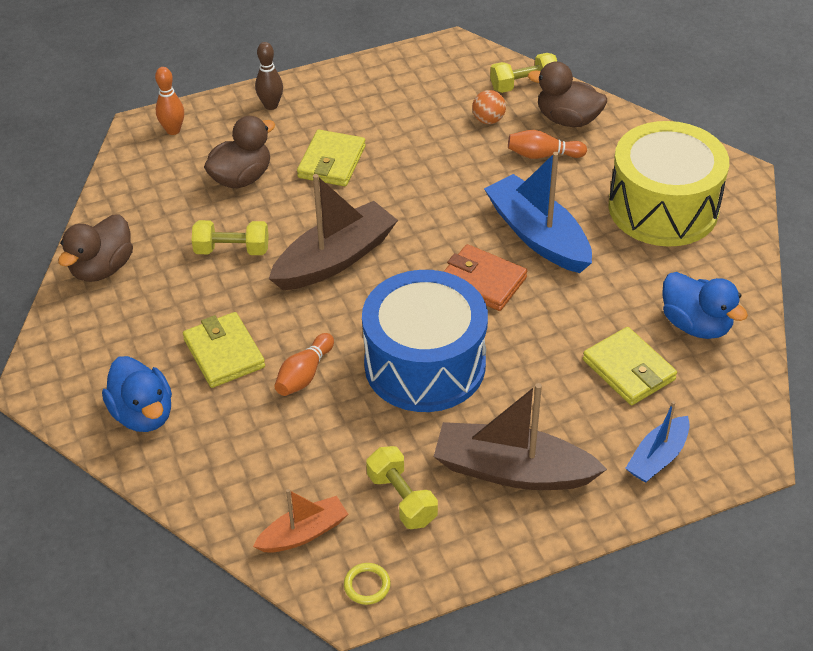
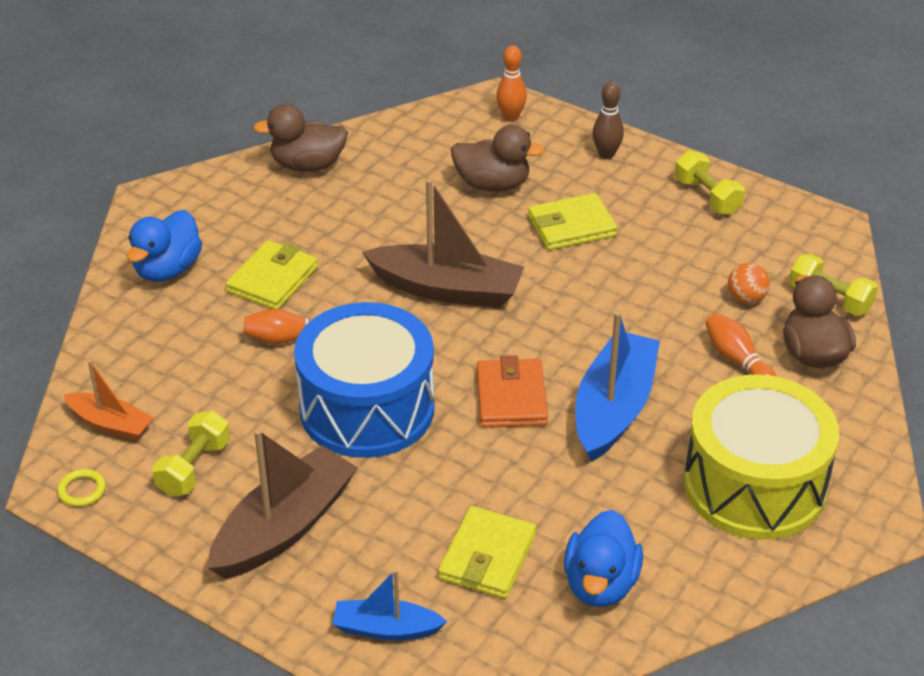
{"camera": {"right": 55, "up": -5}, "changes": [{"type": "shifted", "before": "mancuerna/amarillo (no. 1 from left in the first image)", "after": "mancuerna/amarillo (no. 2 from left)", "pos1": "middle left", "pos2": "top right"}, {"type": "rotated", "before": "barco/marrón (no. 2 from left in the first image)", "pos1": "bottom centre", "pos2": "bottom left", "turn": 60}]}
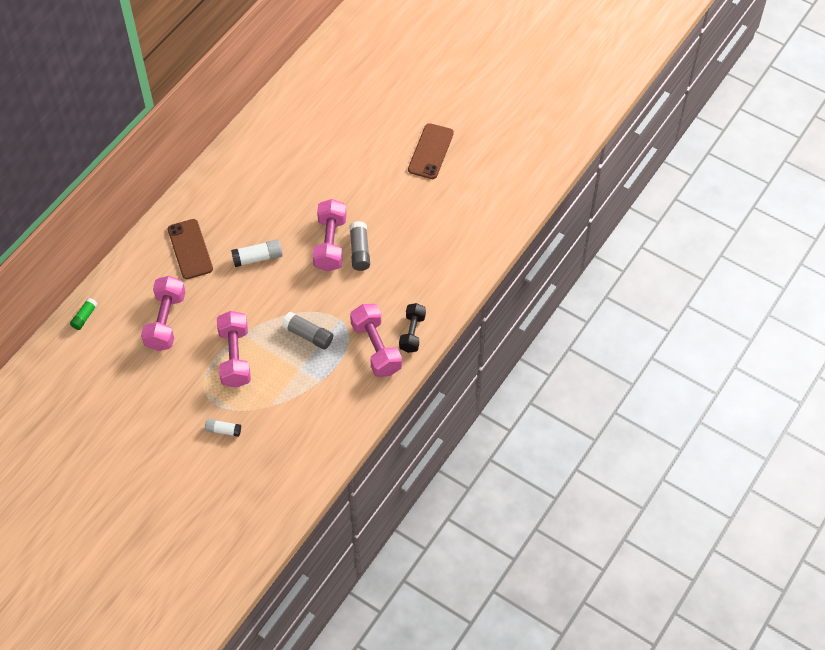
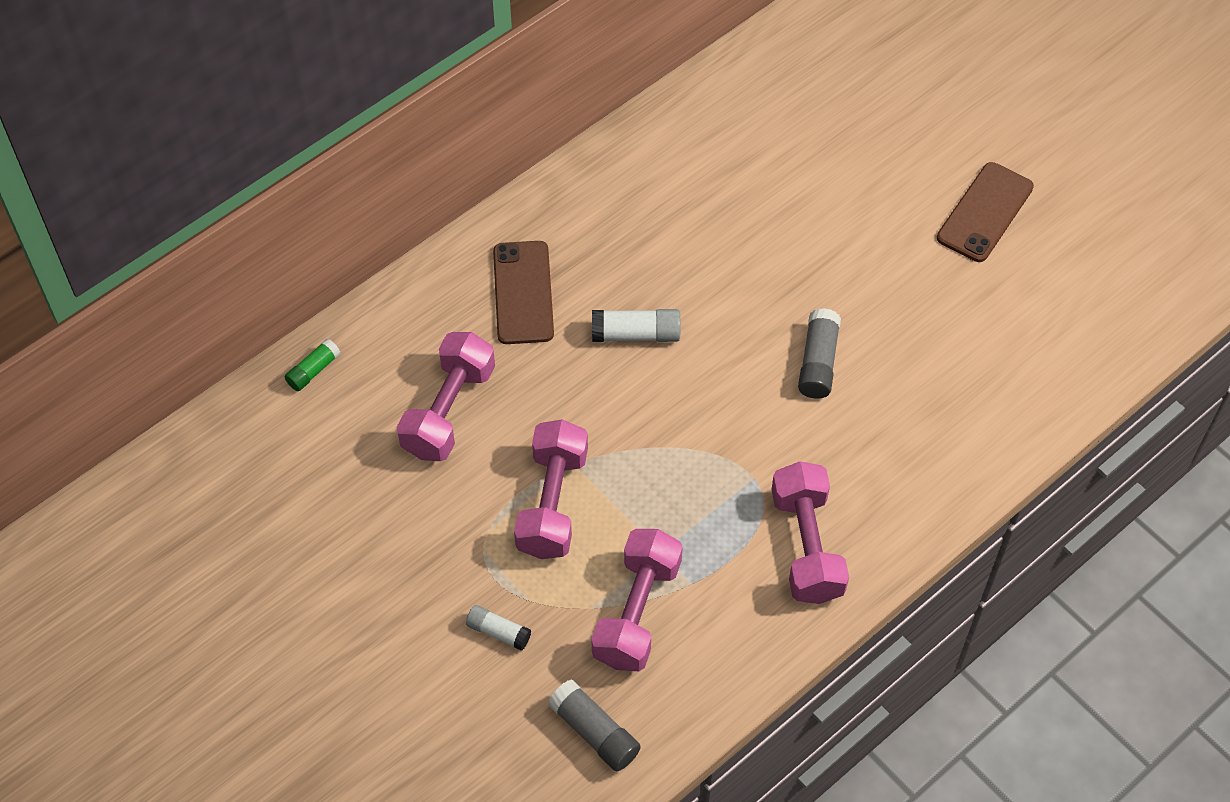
{"camera": {"right": 15, "up": 0}, "changes": [{"type": "shifted", "before": "barra de pegamento/gris (no. 1 from left)", "pos1": "centre", "pos2": "bottom centre"}, {"type": "shifted", "before": "mancuerna/rosa (no. 3 from left)", "pos1": "centre", "pos2": "bottom centre"}, {"type": "gone", "before": "mancuerna/negro", "pos1": "centre"}]}
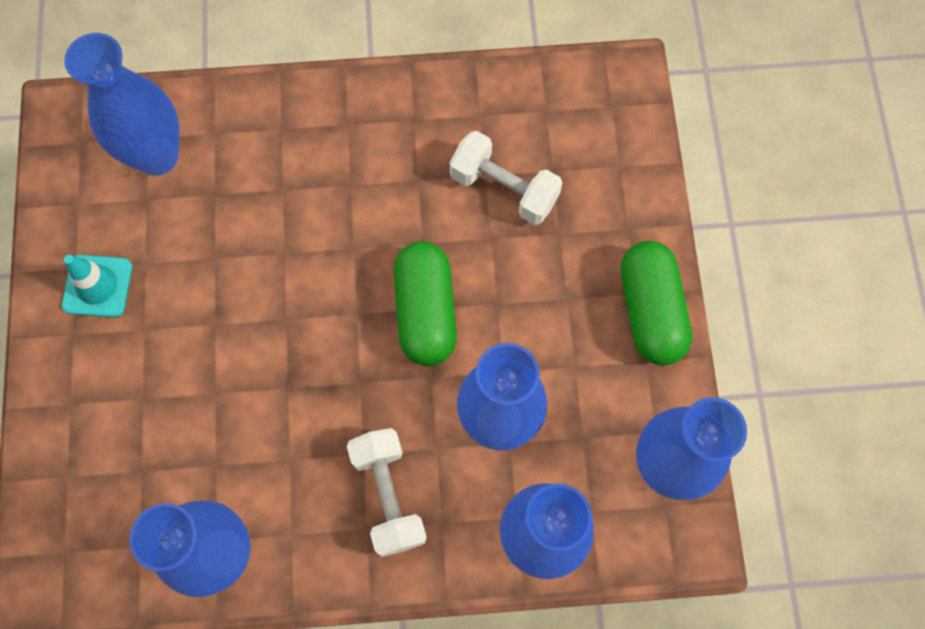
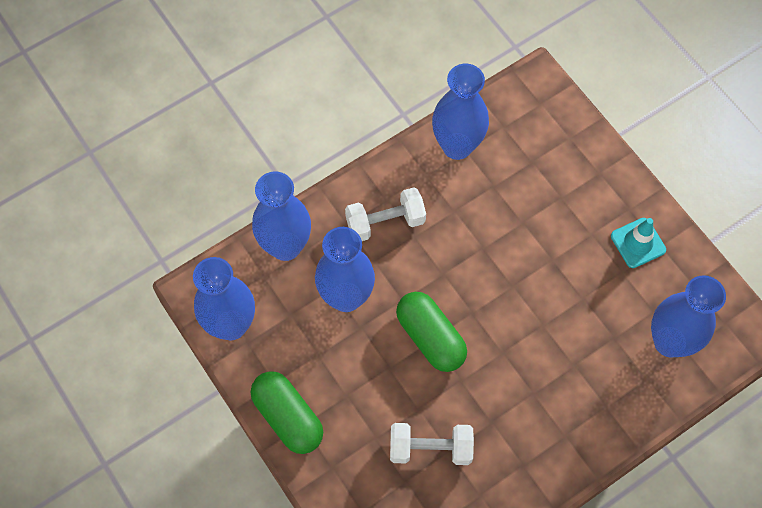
{"camera": {"right": 150, "up": -5}, "changes": [{"type": "rotated", "before": "mancuerna/blanco (no. 1 from left)", "pos1": "bottom centre", "pos2": "centre", "turn": -60}]}
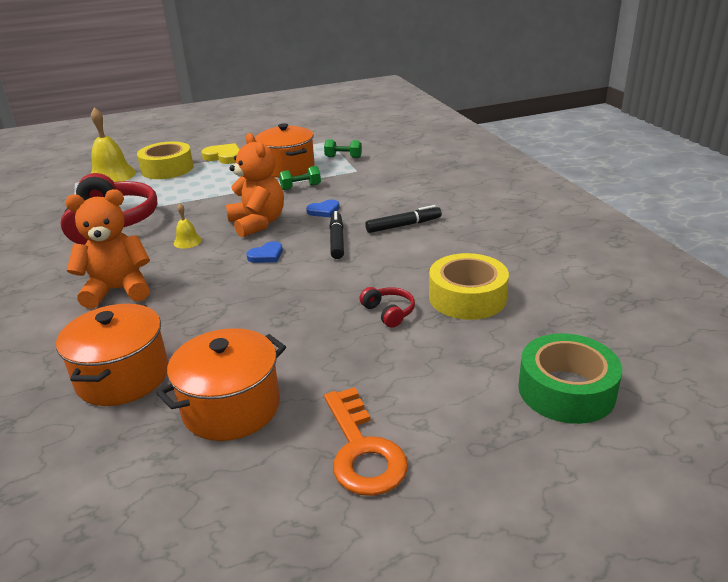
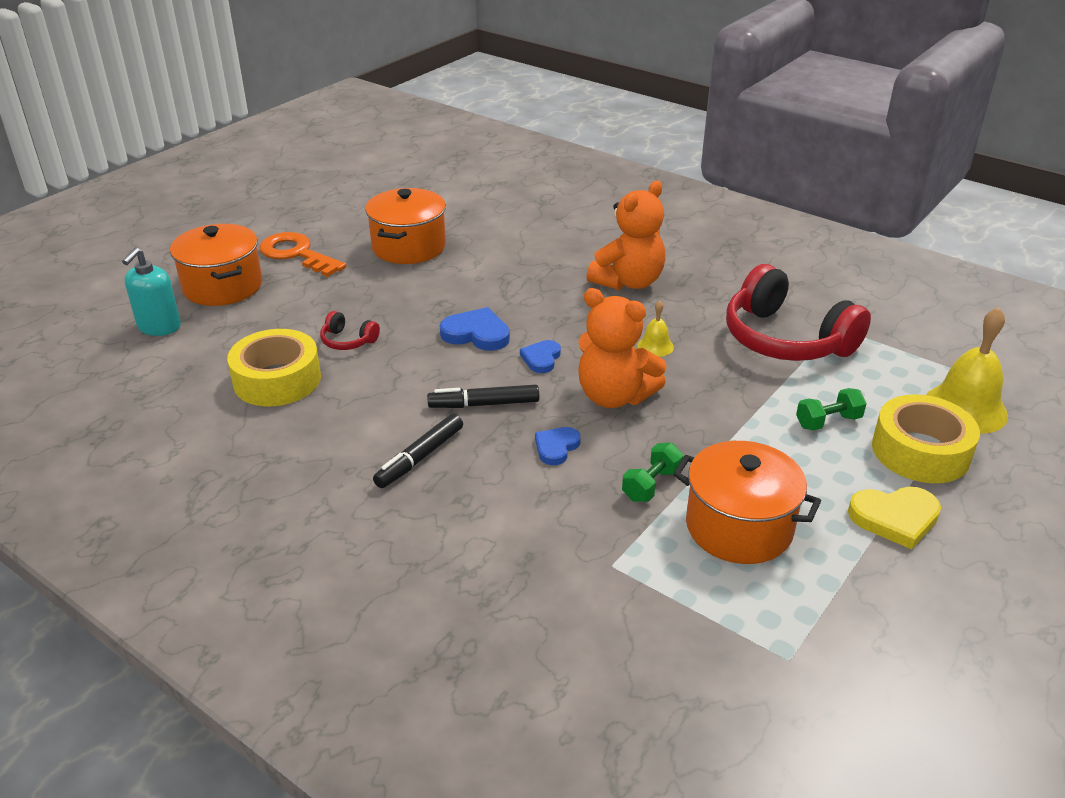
{"camera": {"right": 145, "up": 5}, "changes": [{"type": "shifted", "before": "olla/naranja (no. 1 from left)", "pos1": "middle left", "pos2": "top left"}, {"type": "shifted", "before": "mancuerna/verde (no. 2 from left)", "pos1": "top centre", "pos2": "middle right"}, {"type": "rotated", "before": "rotulador/negro (no. 1 from left in the first image)", "pos1": "centre", "pos2": "centre", "turn": 120}, {"type": "swapped", "before": "cinta adhesiva/verde", "after": "dispensador de jabón/turquesa", "pos1": "middle right", "pos2": "middle left"}, {"type": "new", "after": "corazón/azul (no. 1 from left)", "pos2": "centre"}]}
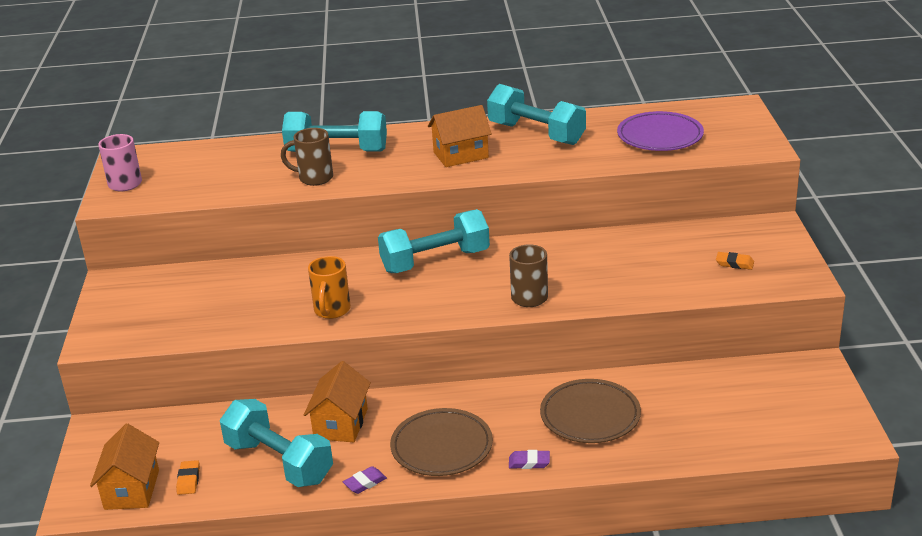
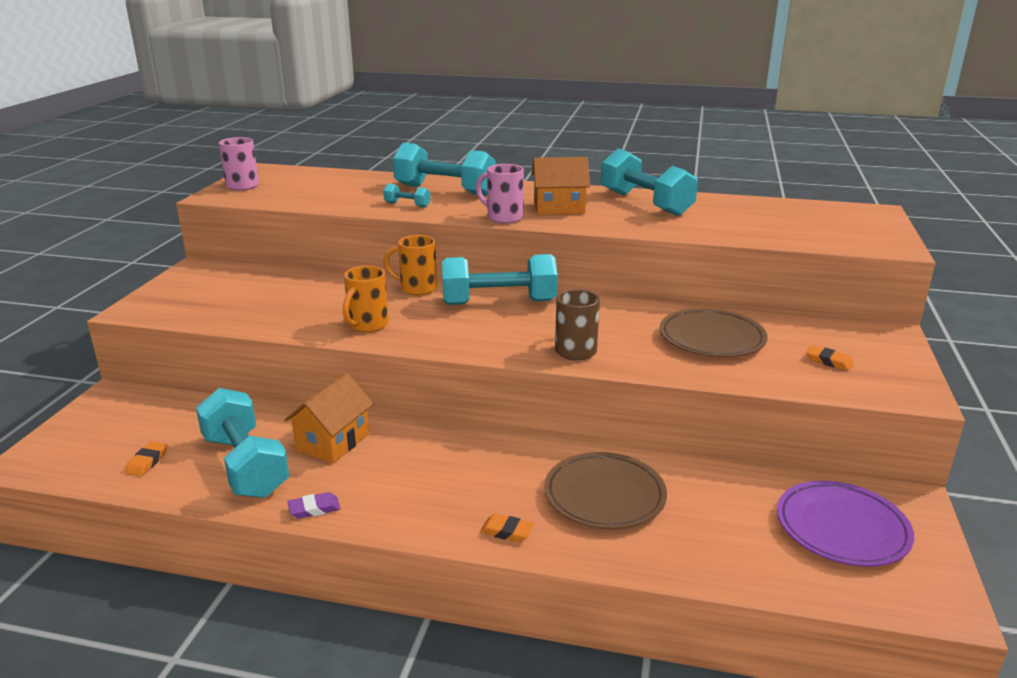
{"camera": {"right": 15, "up": -5}, "changes": [{"type": "gone", "before": "casa/naranja (no. 1 from left)", "pos1": "bottom left"}, {"type": "swapped", "before": "taza/marrón (no. 1 from left)", "after": "mancuerna/turquesa (no. 2 from left)", "pos1": "top left", "pos2": "top centre"}, {"type": "shifted", "before": "plato/marrón (no. 1 from left in the first image)", "after": "plato/marrón (no. 2 from left)", "pos1": "bottom centre", "pos2": "middle right"}, {"type": "repainted", "before": "goma de borrar/morado (no. 2 from left)", "after": "goma de borrar/naranja (no. 2 from left)", "pos1": "bottom centre", "pos2": "bottom centre"}, {"type": "shifted", "before": "plato/morado", "pos1": "top right", "pos2": "bottom right"}, {"type": "new", "after": "taza/naranja (no. 2 from left)", "pos2": "centre"}, {"type": "new", "after": "taza/rosa (no. 2 from left)", "pos2": "top centre"}]}
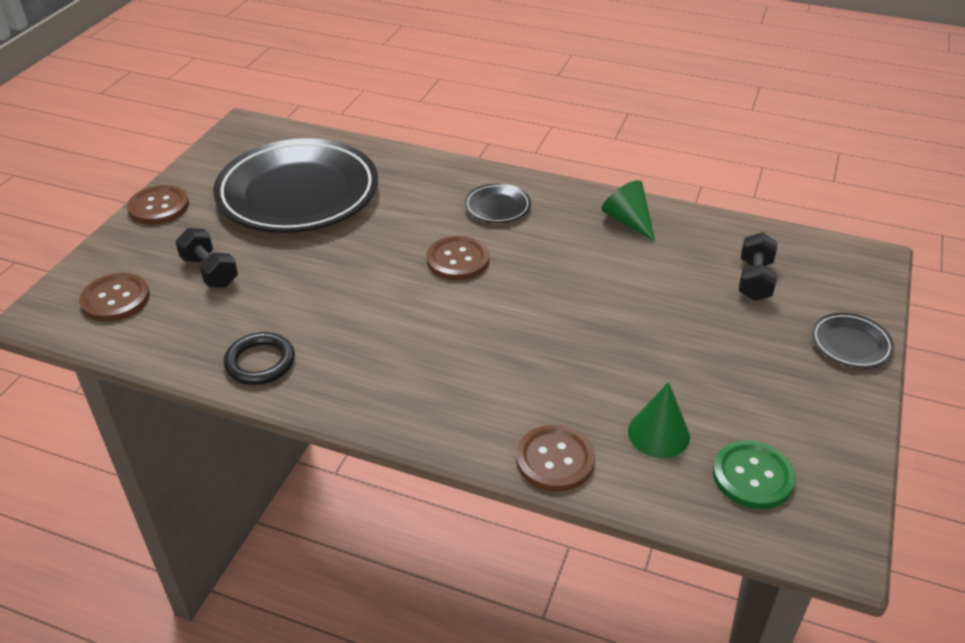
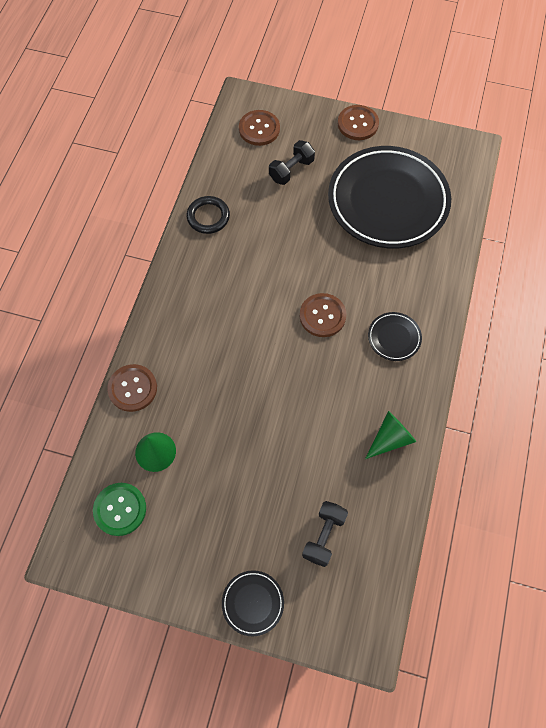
{"camera": {"right": 85, "up": 25}, "changes": [{"type": "rotated", "before": "mancuerna/negro (no. 2 from left)", "pos1": "middle right", "pos2": "bottom centre", "turn": -75}]}
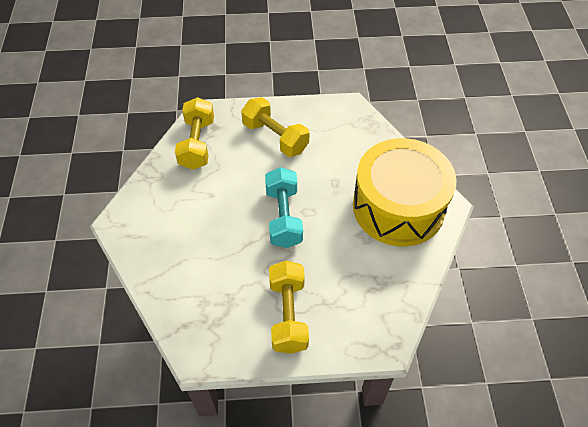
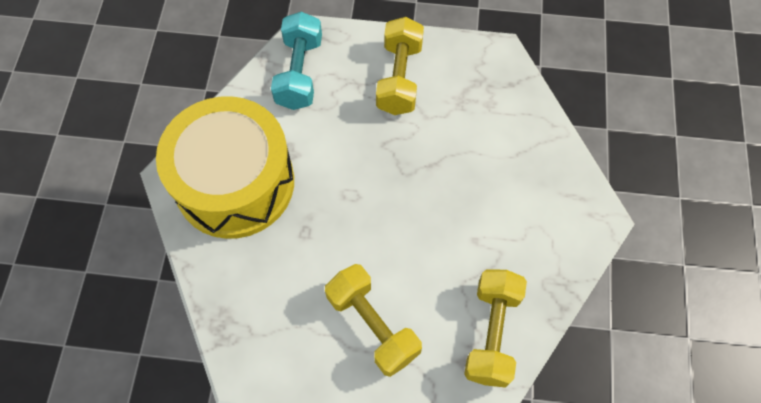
{"camera": {"right": -170, "up": 10}, "changes": [{"type": "shifted", "before": "mancuerna/turquesa", "pos1": "centre", "pos2": "top centre"}]}
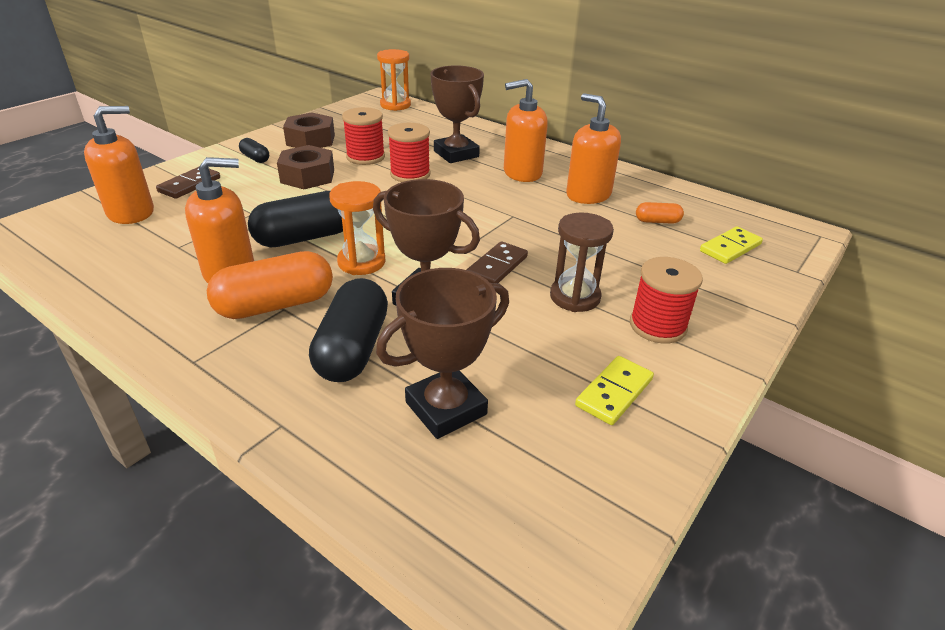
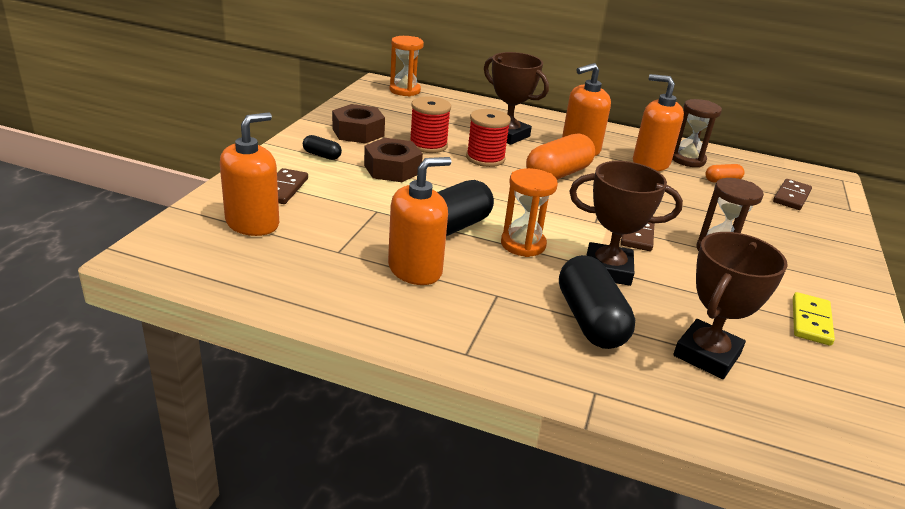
{"camera": {"right": -20, "up": -5}, "changes": [{"type": "shifted", "before": "cápsula/naranja (no. 1 from left)", "pos1": "middle left", "pos2": "top centre"}, {"type": "gone", "before": "carrete/rojo (no. 3 from left)", "pos1": "middle right"}, {"type": "repainted", "before": "ficha de dominó/amarillo (no. 2 from left)", "after": "ficha de dominó/marrón (no. 3 from left)", "pos1": "middle right", "pos2": "middle right"}, {"type": "new", "after": "reloj de arena/marrón (no. 1 from left)", "pos2": "top right"}]}
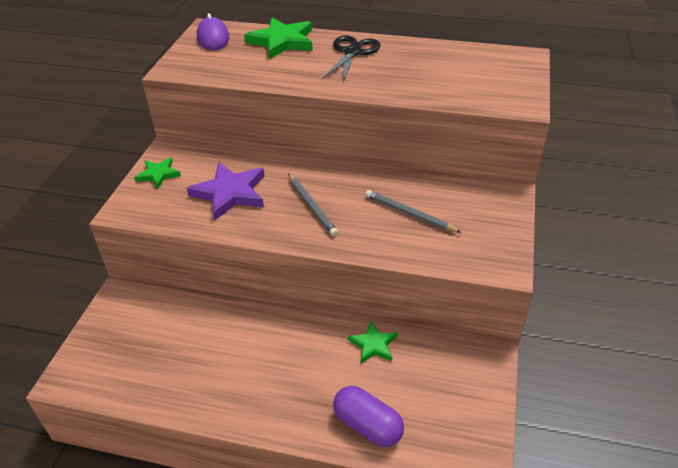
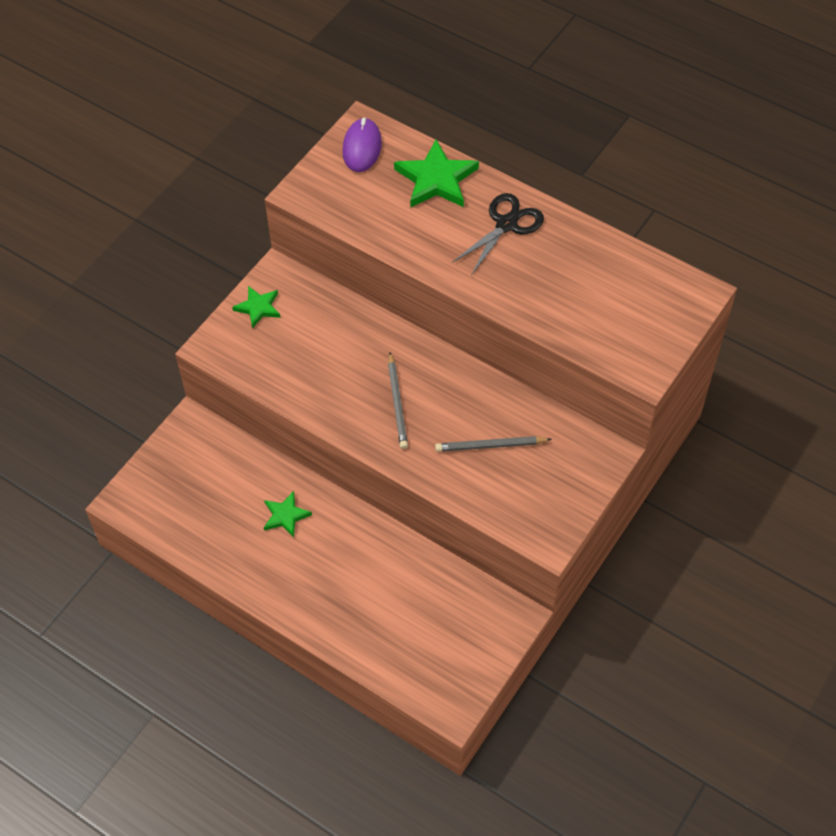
{"camera": {"right": 20, "up": 15}, "changes": [{"type": "gone", "before": "estrella/morado", "pos1": "middle left"}, {"type": "gone", "before": "cápsula/morado", "pos1": "bottom centre"}, {"type": "shifted", "before": "estrella/verde (no. 3 from left in the first image)", "after": "estrella/verde (no. 2 from left)", "pos1": "bottom centre", "pos2": "centre"}, {"type": "rotated", "before": "lápiz/gris (no. 2 from left)", "pos1": "centre", "pos2": "centre", "turn": -60}]}
